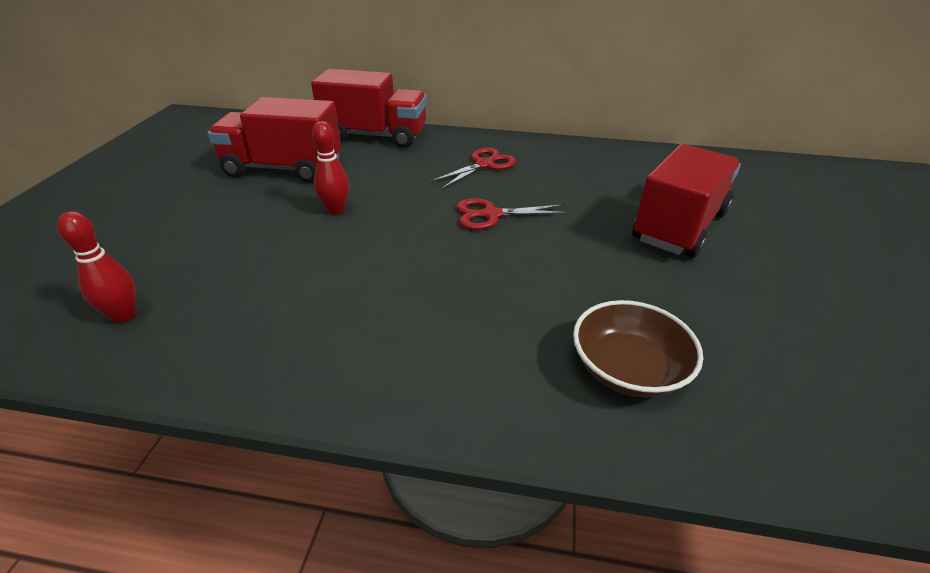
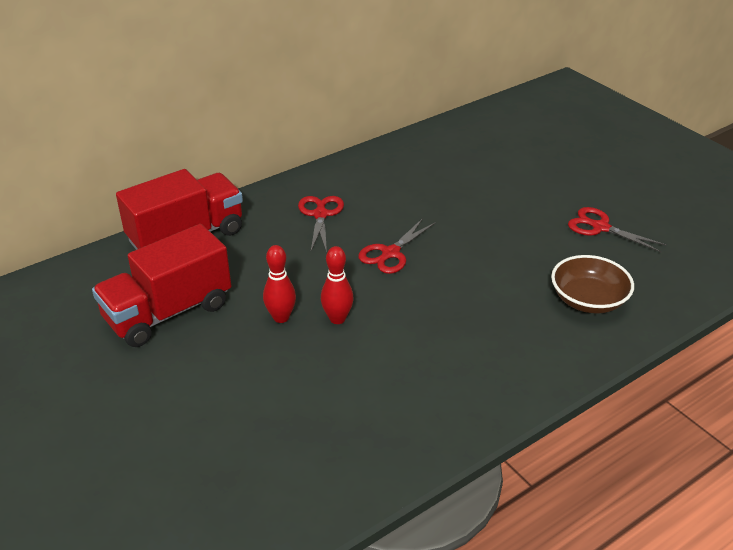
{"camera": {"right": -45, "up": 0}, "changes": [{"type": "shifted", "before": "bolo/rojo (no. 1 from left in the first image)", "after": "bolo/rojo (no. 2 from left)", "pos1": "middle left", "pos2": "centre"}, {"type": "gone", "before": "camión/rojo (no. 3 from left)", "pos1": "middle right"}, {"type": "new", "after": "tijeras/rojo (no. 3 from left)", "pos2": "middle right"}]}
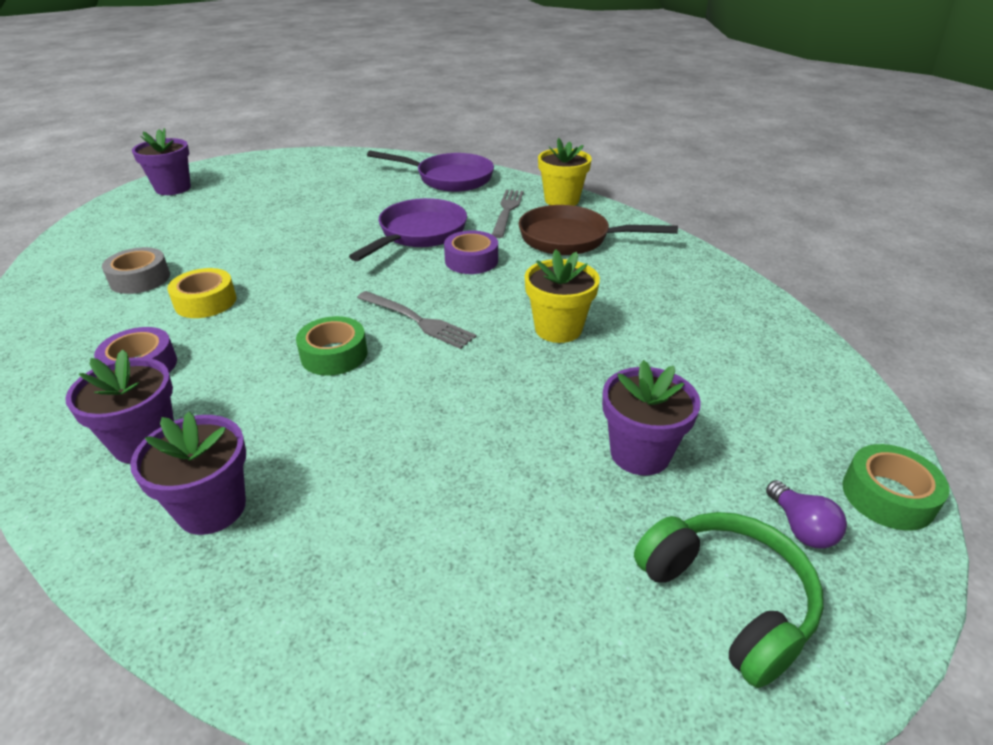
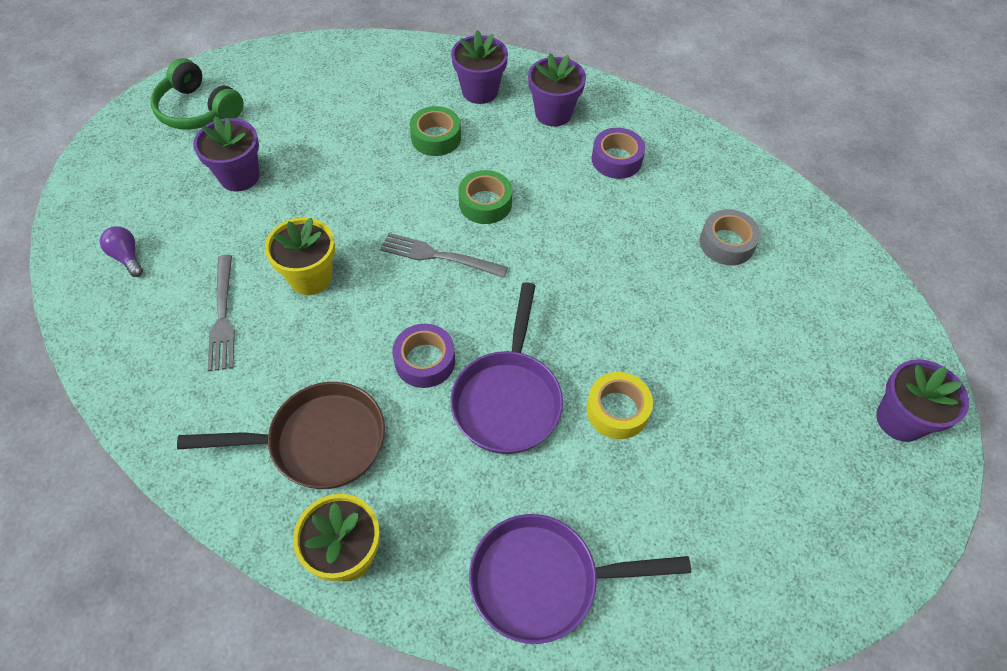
{"camera": {"right": 160, "up": 20}, "changes": [{"type": "shifted", "before": "cinta adhesiva/amarillo", "pos1": "middle left", "pos2": "centre"}, {"type": "shifted", "before": "tenedor/gris (no. 2 from left in the first image)", "after": "tenedor/gris (no. 1 from left)", "pos1": "top centre", "pos2": "middle left"}, {"type": "shifted", "before": "bombilla/morado", "pos1": "bottom right", "pos2": "middle left"}, {"type": "shifted", "before": "cinta adhesiva/verde (no. 2 from left in the first image)", "after": "cinta adhesiva/verde (no. 1 from left)", "pos1": "middle right", "pos2": "top centre"}]}
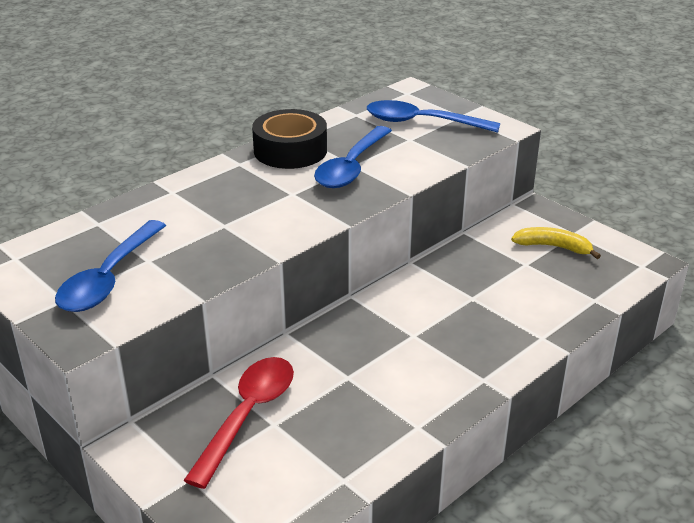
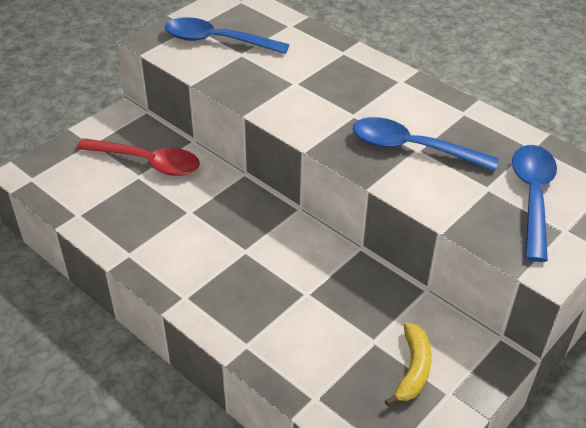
{"camera": {"right": 85, "up": 10}, "changes": [{"type": "gone", "before": "cinta adhesiva/negro", "pos1": "top centre"}]}
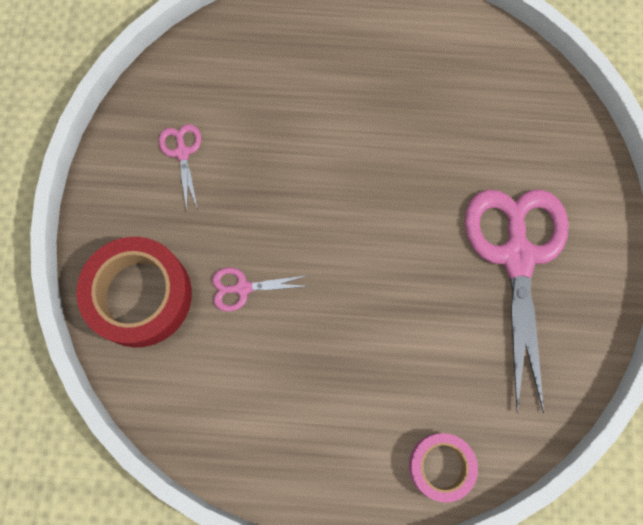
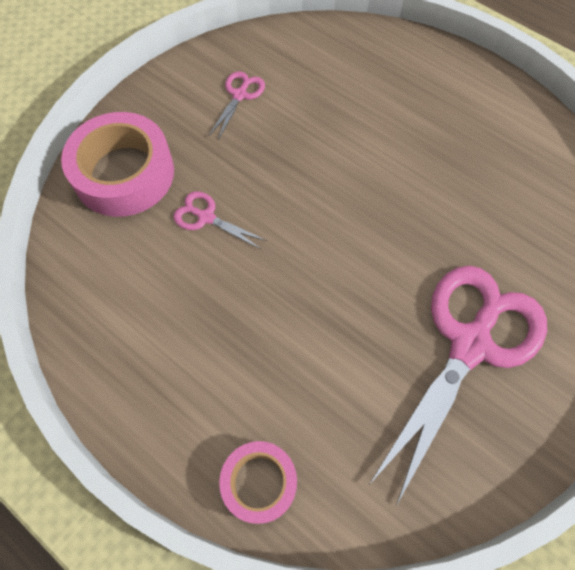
{"camera": {"right": 35, "up": -10}, "changes": [{"type": "repainted", "before": "cinta adhesiva/rojo", "after": "cinta adhesiva/rosa (no. 1 from left)", "pos1": "middle left", "pos2": "top left"}]}
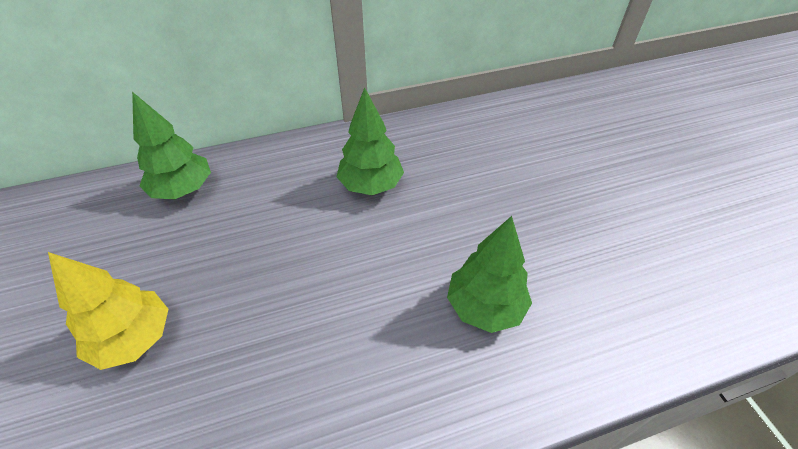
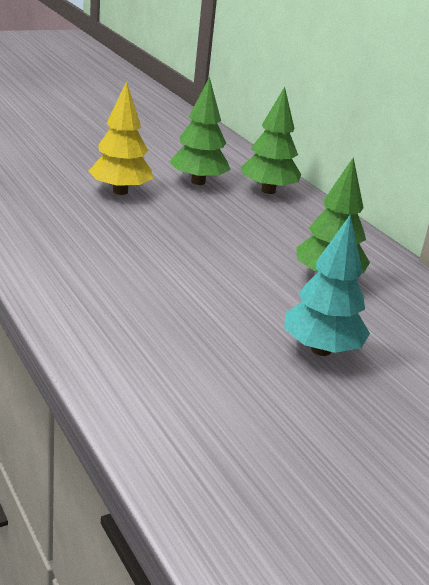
{"camera": {"right": 75, "up": -20}, "changes": [{"type": "shifted", "before": "árbol/verde (no. 3 from left in the first image)", "after": "árbol/verde (no. 1 from left)", "pos1": "centre", "pos2": "top centre"}, {"type": "new", "after": "árbol/turquesa", "pos2": "middle right"}]}
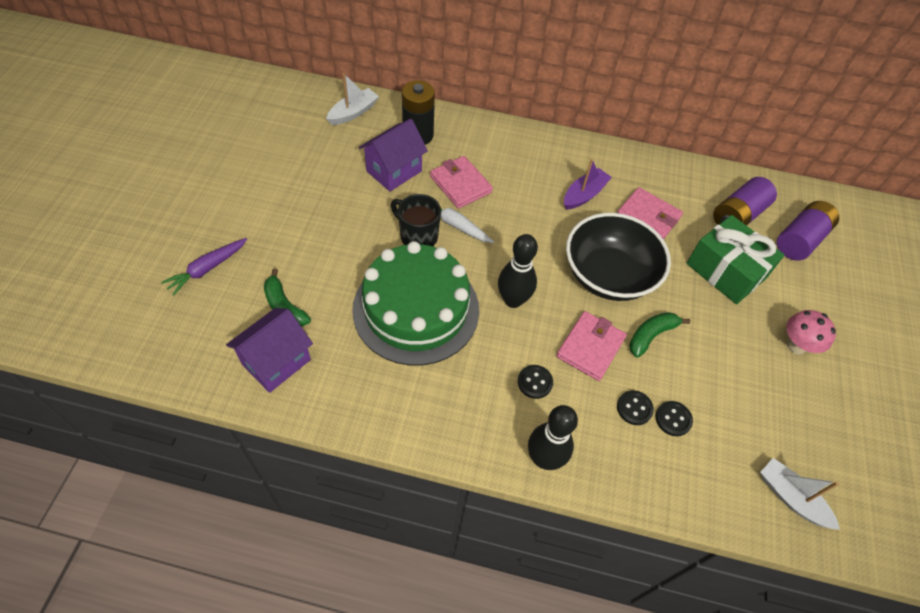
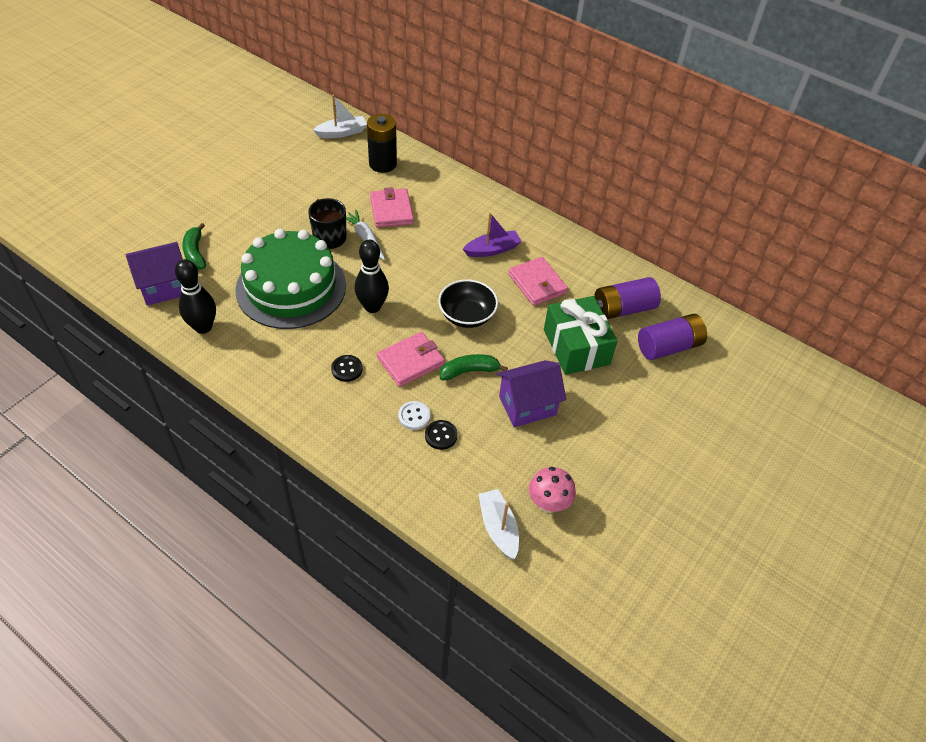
{"camera": {"right": 25, "up": -5}, "changes": [{"type": "gone", "before": "zanahoria/morado", "pos1": "middle left"}, {"type": "shifted", "before": "casa/morado (no. 2 from left)", "pos1": "top centre", "pos2": "centre"}, {"type": "shifted", "before": "bolo/negro (no. 2 from left in the first image)", "after": "bolo/negro (no. 1 from left)", "pos1": "bottom centre", "pos2": "middle left"}, {"type": "scaled", "before": "cuenco/negro", "pos1": "middle right", "pos2": "centre", "scale": 0.63}, {"type": "repainted", "before": "botón/negro (no. 2 from left)", "after": "botón/blanco", "pos1": "middle right", "pos2": "centre"}, {"type": "shifted", "before": "seta/rosa", "pos1": "middle right", "pos2": "centre"}]}
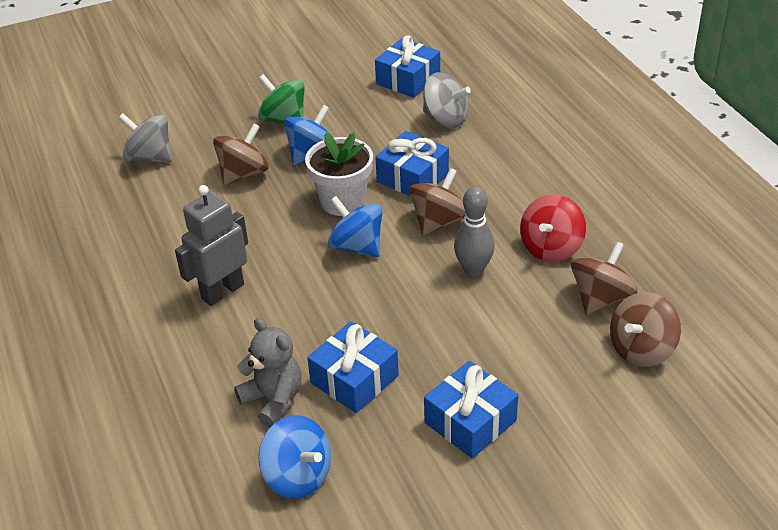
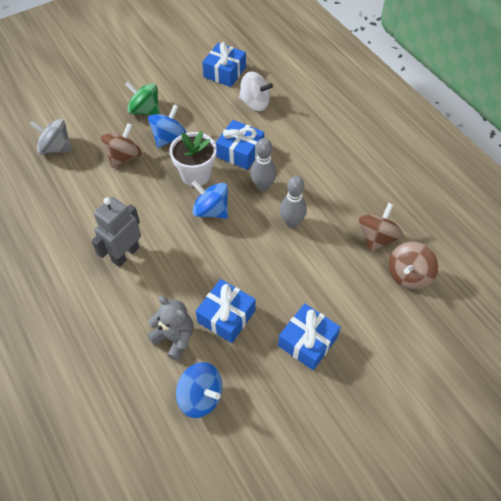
{"camera": {"right": -10, "up": 15}, "changes": [{"type": "swapped", "before": "peonza/marrón (no. 2 from left)", "after": "bolo/gris (no. 1 from left)", "pos1": "centre", "pos2": "top centre"}, {"type": "repainted", "before": "peonza/gris (no. 2 from left)", "after": "peonza/blanco", "pos1": "top centre", "pos2": "top centre"}, {"type": "gone", "before": "peonza/rojo", "pos1": "middle right"}]}
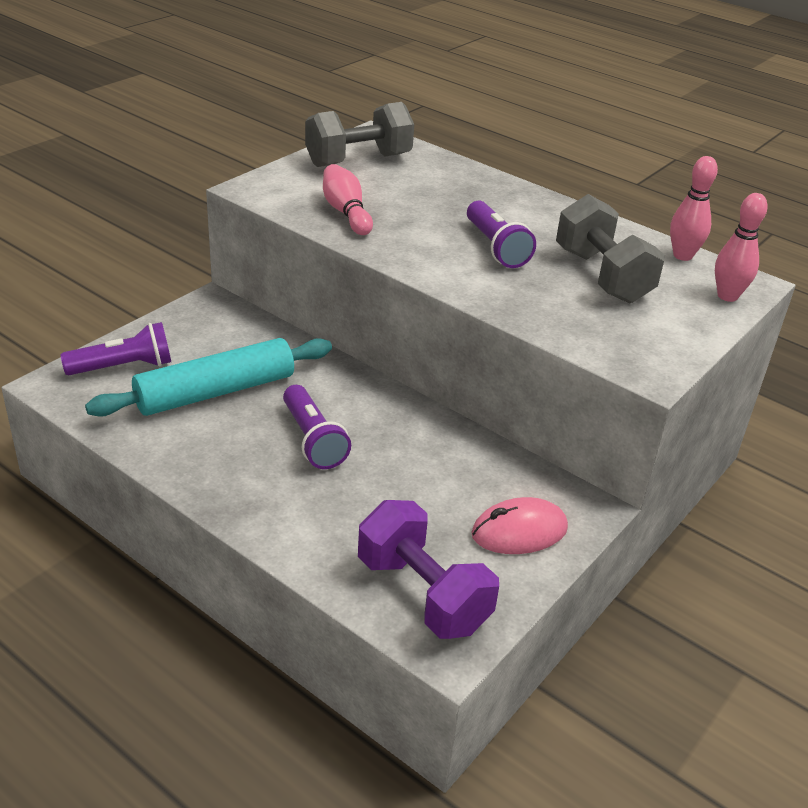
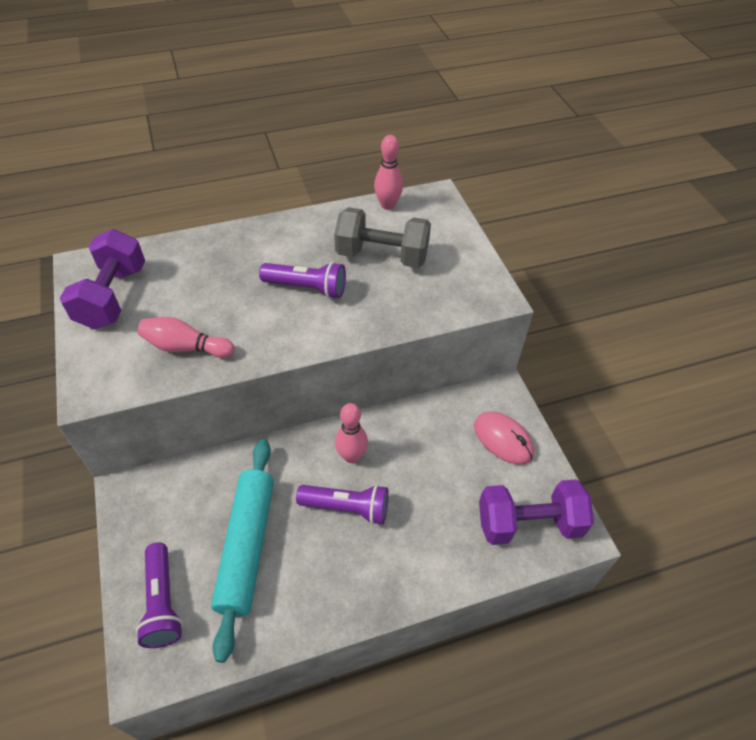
{"camera": {"right": -55, "up": 15}, "changes": [{"type": "rotated", "before": "lámpara de mano/morado (no. 1 from left)", "pos1": "middle left", "pos2": "bottom left", "turn": 150}, {"type": "repainted", "before": "mancuerna/gris (no. 1 from left)", "after": "mancuerna/morado (no. 1 from left)", "pos1": "top centre", "pos2": "middle left"}, {"type": "rotated", "before": "ratón/rosa", "pos1": "centre", "pos2": "middle right", "turn": -60}, {"type": "shifted", "before": "bolo/rosa (no. 3 from left in the first image)", "after": "bolo/rosa (no. 2 from left)", "pos1": "top right", "pos2": "centre"}]}
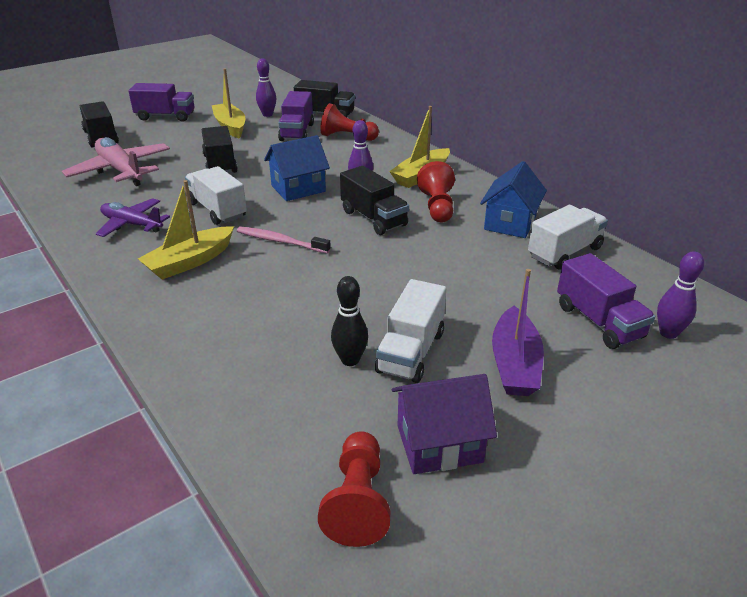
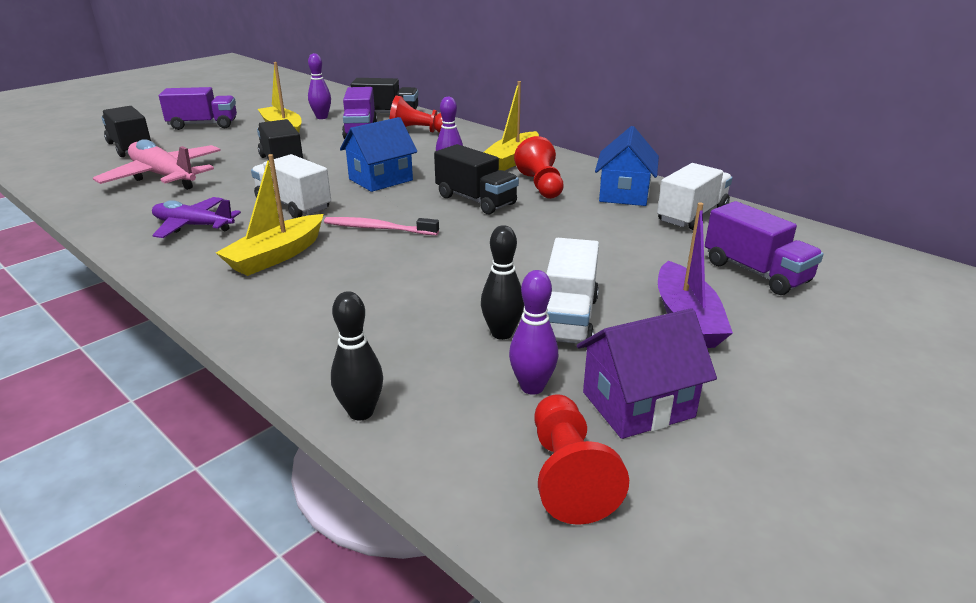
{"camera": {"right": -10, "up": -5}, "changes": [{"type": "shifted", "before": "bolo/morado (no. 3 from left)", "pos1": "middle right", "pos2": "centre"}, {"type": "new", "after": "bolo/negro (no. 1 from left)", "pos2": "centre"}]}
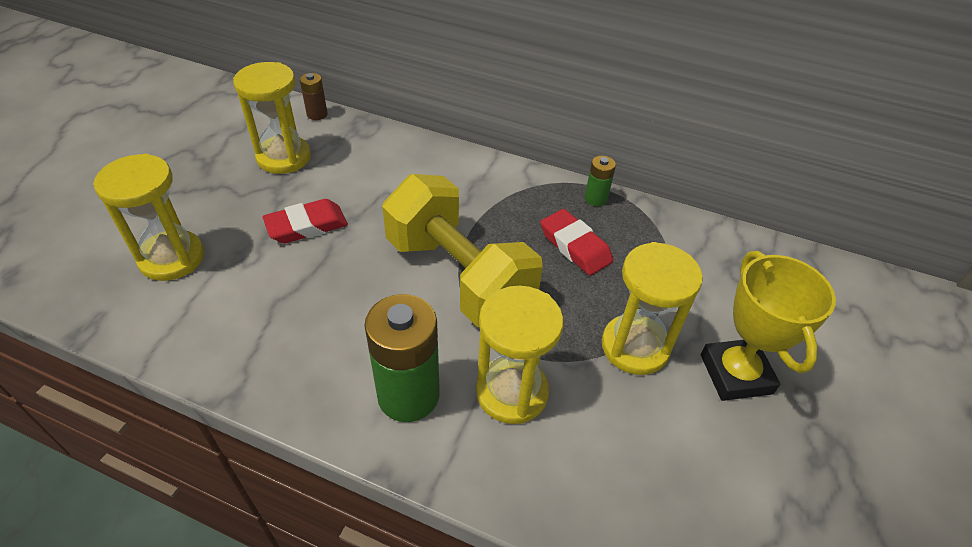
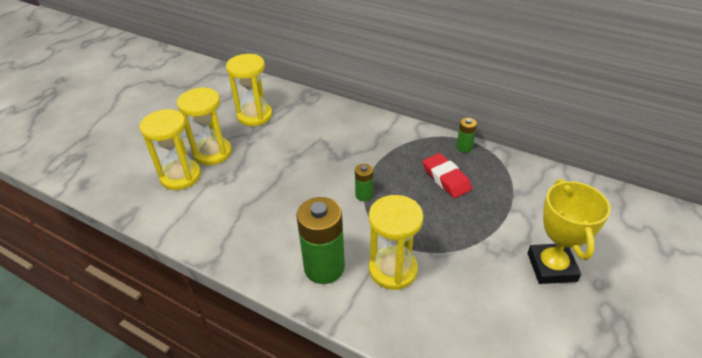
{"camera": {"right": 10, "up": -5}, "changes": [{"type": "gone", "before": "goma de borrar/rojo (no. 1 from left)", "pos1": "middle left"}, {"type": "gone", "before": "pila/marrón", "pos1": "top left"}, {"type": "swapped", "before": "mancuerna/amarillo", "after": "pila/verde (no. 2 from left)", "pos1": "centre", "pos2": "centre"}, {"type": "shifted", "before": "reloj de arena/amarillo (no. 4 from left in the first image)", "after": "reloj de arena/amarillo (no. 2 from left)", "pos1": "middle right", "pos2": "middle left"}]}
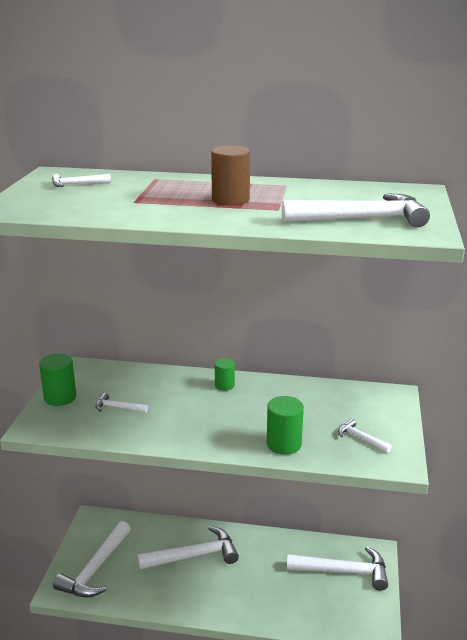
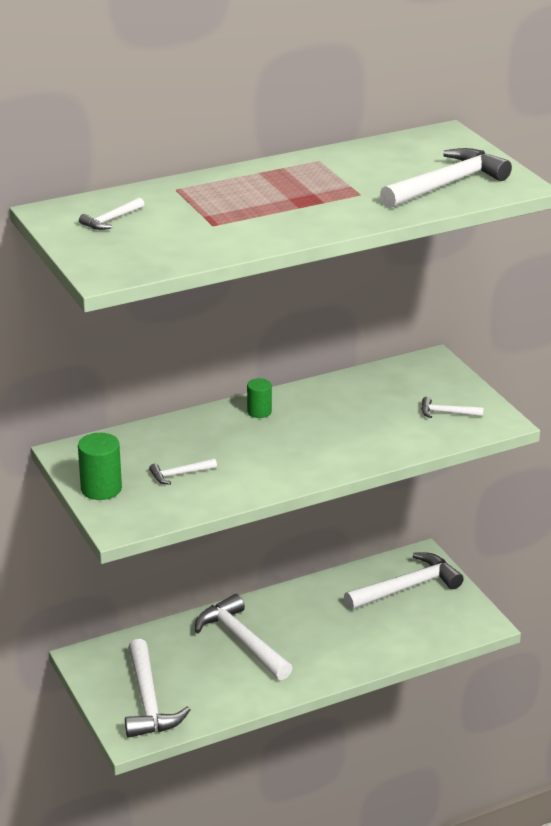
{"camera": {"right": -35, "up": 5}, "changes": [{"type": "rotated", "before": "martillo/blanco (no. 4 from left)", "pos1": "bottom centre", "pos2": "bottom centre", "turn": -75}, {"type": "gone", "before": "cilindro/marrón", "pos1": "top centre"}, {"type": "gone", "before": "cilindro/verde (no. 3 from left)", "pos1": "centre"}]}
